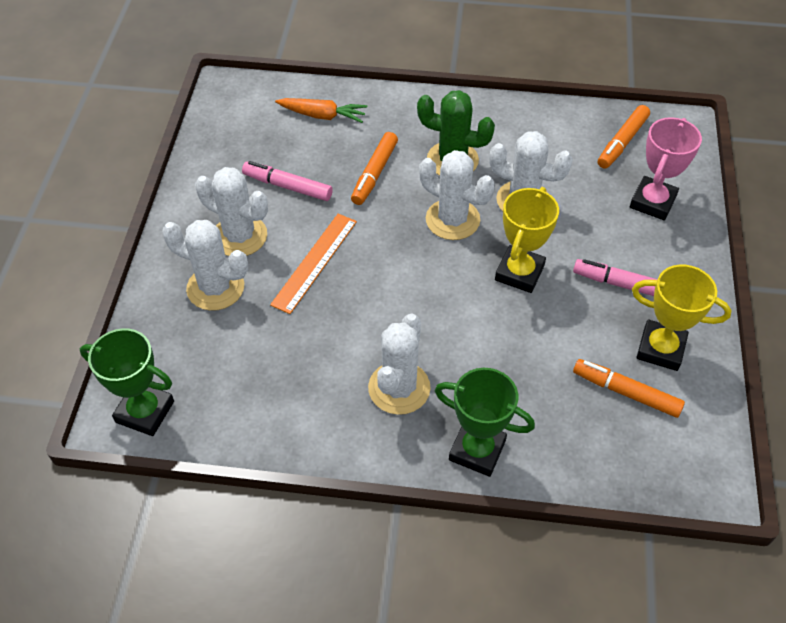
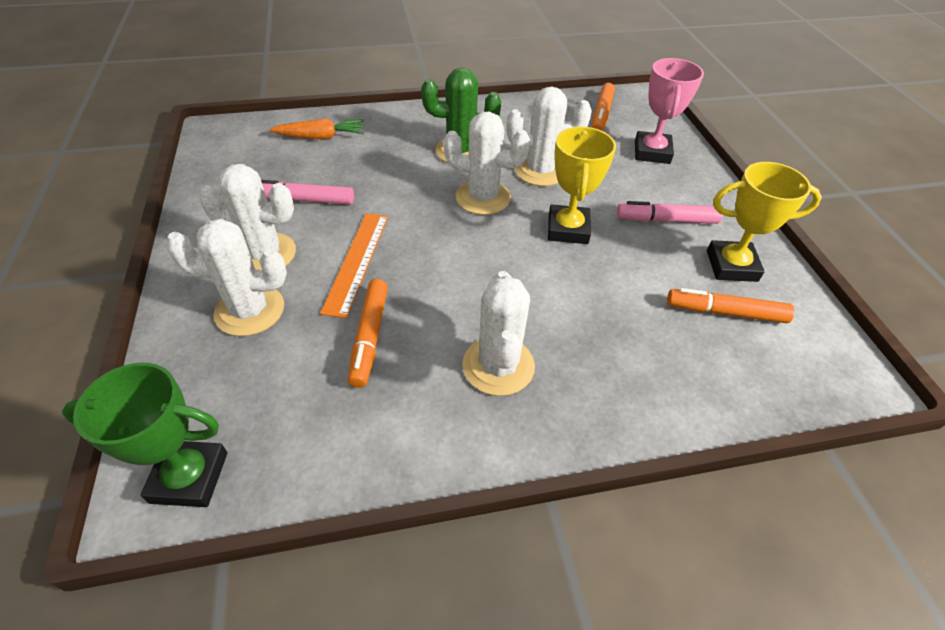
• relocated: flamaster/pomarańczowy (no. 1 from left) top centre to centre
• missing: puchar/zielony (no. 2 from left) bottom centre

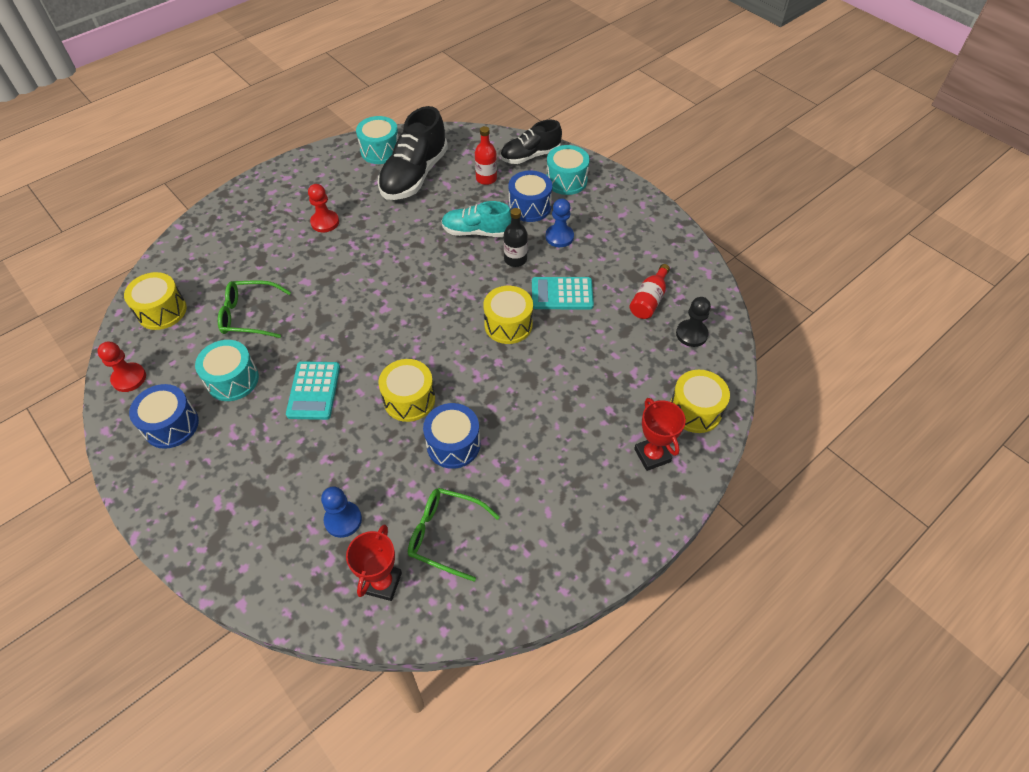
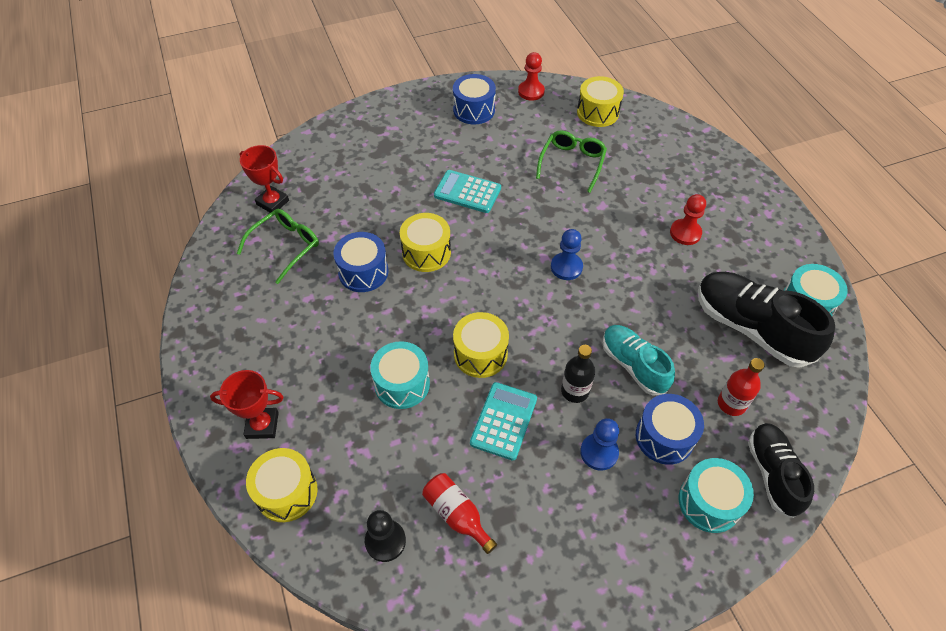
• spun: but/turkusowy top centre = middle right 60 degrees counterclockwise
• relocated: bęben/turkusowy (no. 1 from left) middle left to centre
• relocated: pionek/niebieski (no. 1 from left) middle left to centre

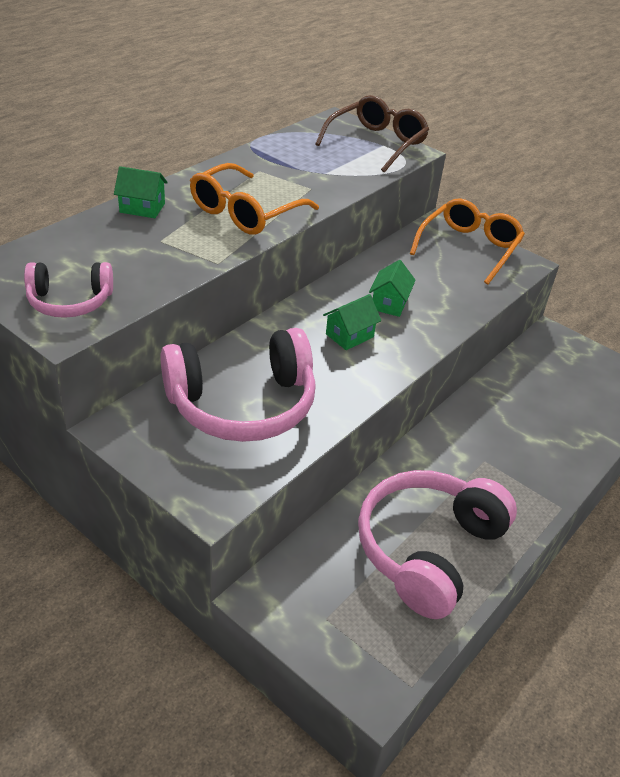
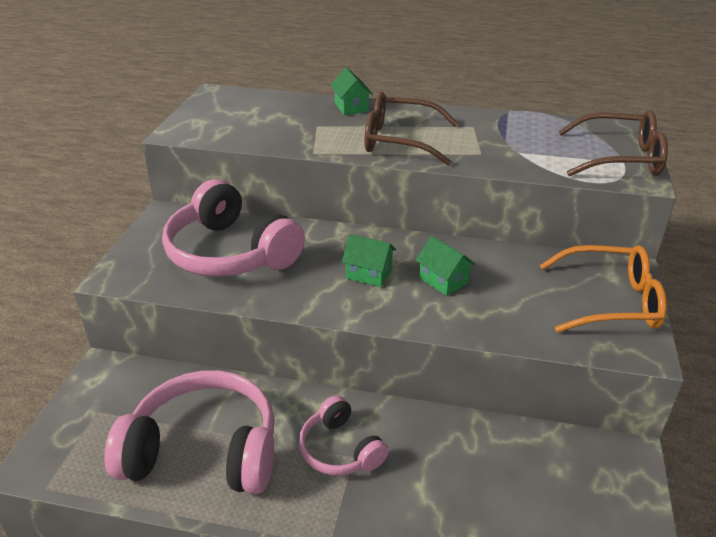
• colour: okulary/pomarańczowy (no. 1 from left) top centre to okulary/brązowy (no. 1 from left) top centre
• spun: domek/zielony (no. 3 from left) centre = centre 60 degrees clockwise
• relocated: słuchawki/różowy (no. 1 from left in the first image) middle left to słuchawki/różowy (no. 3 from left) bottom centre

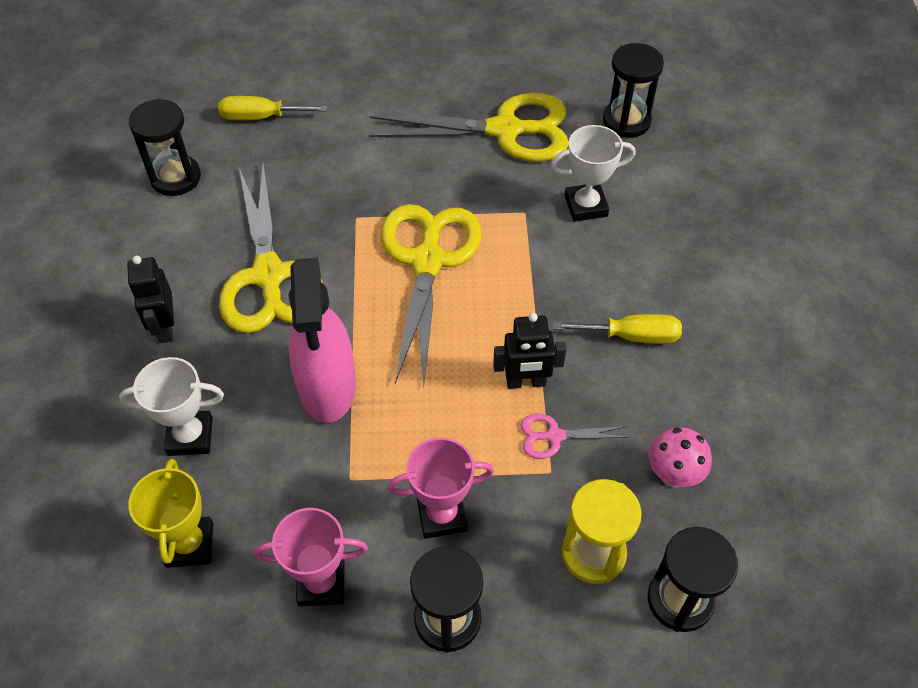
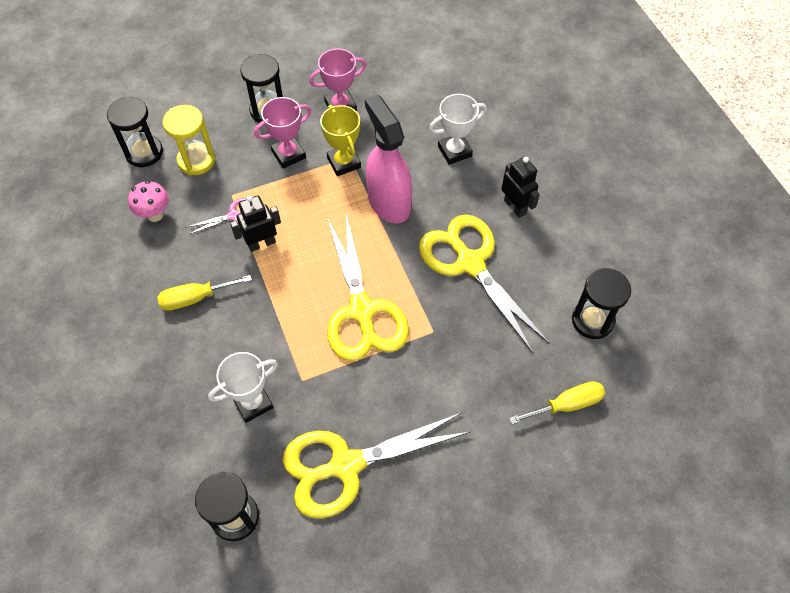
• relocated: puchar/żółty bottom left to top centre

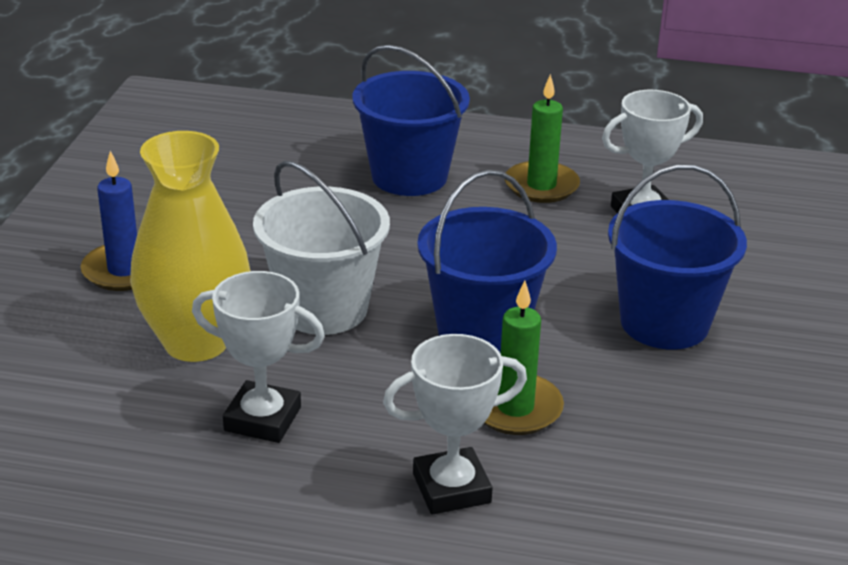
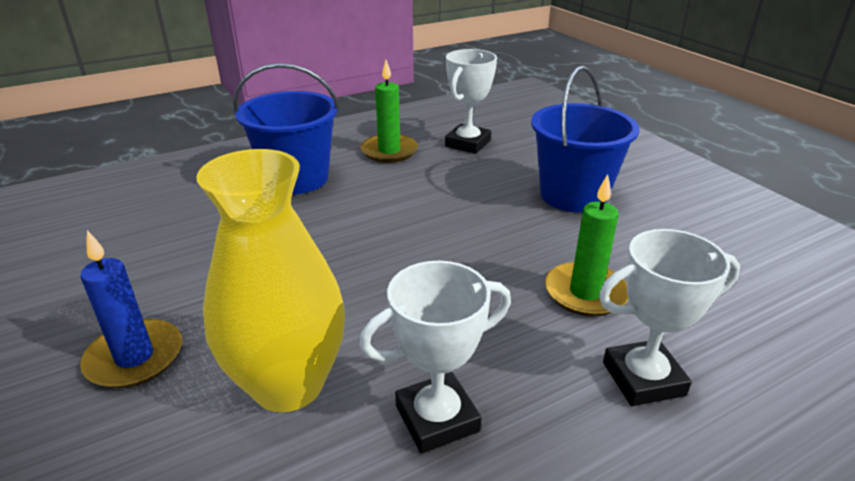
• missing: wiadro/biały centre
• missing: wiadro/niebieski (no. 2 from left) centre
• spun: puchar/biały (no. 2 from left in the first image) bottom centre = middle right 45 degrees clockwise

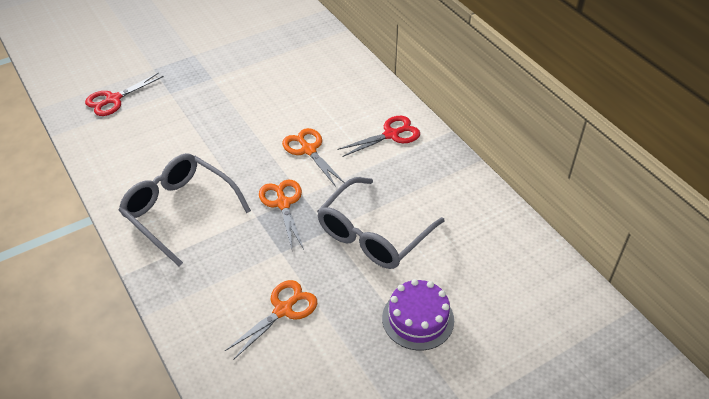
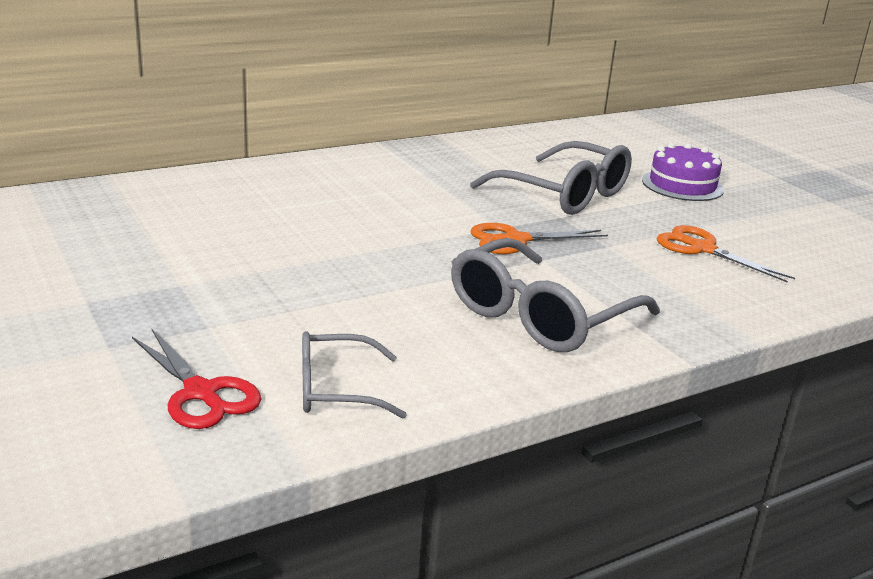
• missing: nożyczki/czerwony (no. 2 from left) centre
• missing: nożyczki/pomarańczowy (no. 3 from left) centre
• appeared: okulary/szary (no. 1 from left) centre

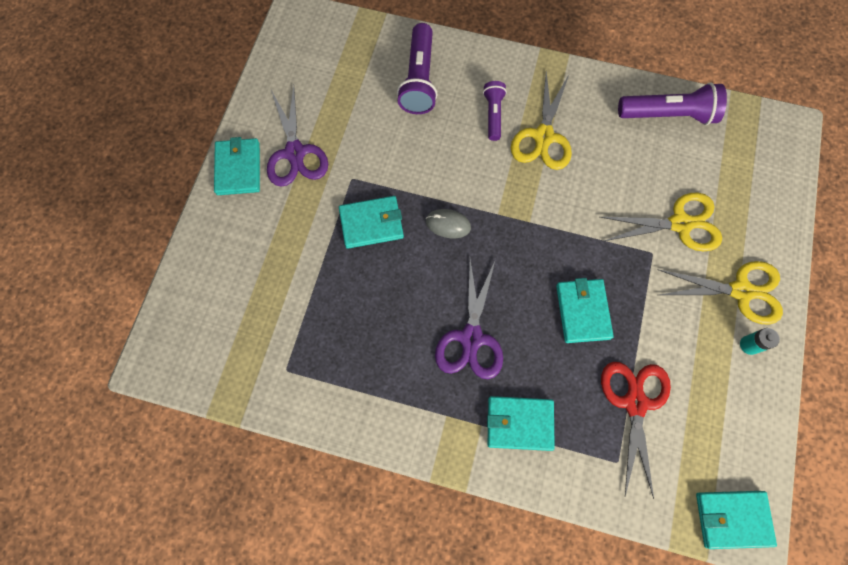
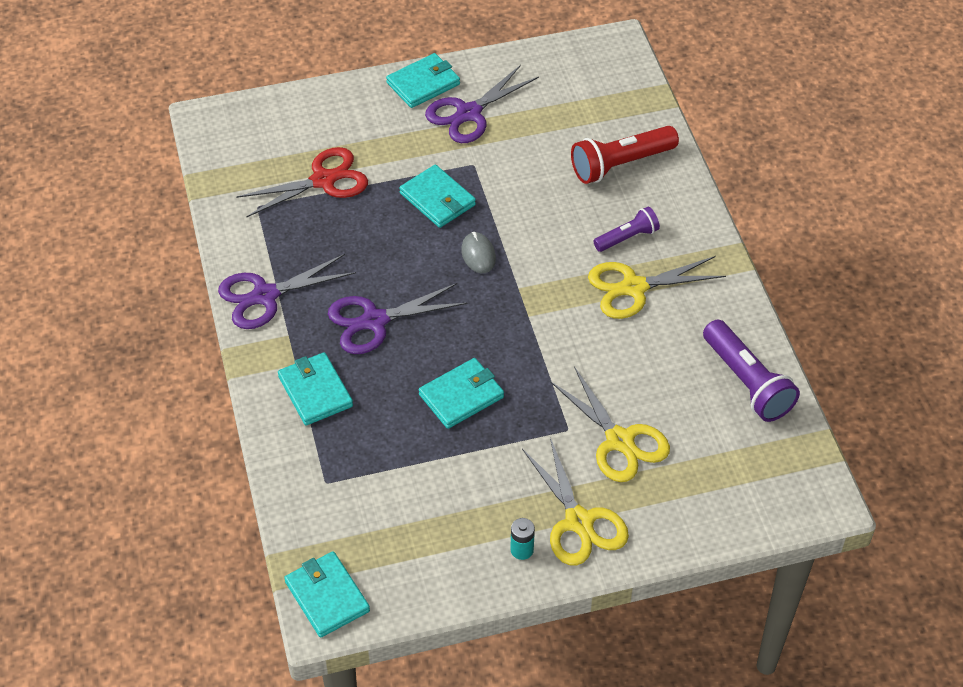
• colour: latarka/fioletowy (no. 1 from left) top centre to latarka/czerwony top centre
• relocated: nożyczki/czerwony bottom right to top left
• appeared: nożyczki/fioletowy (no. 1 from left) middle left

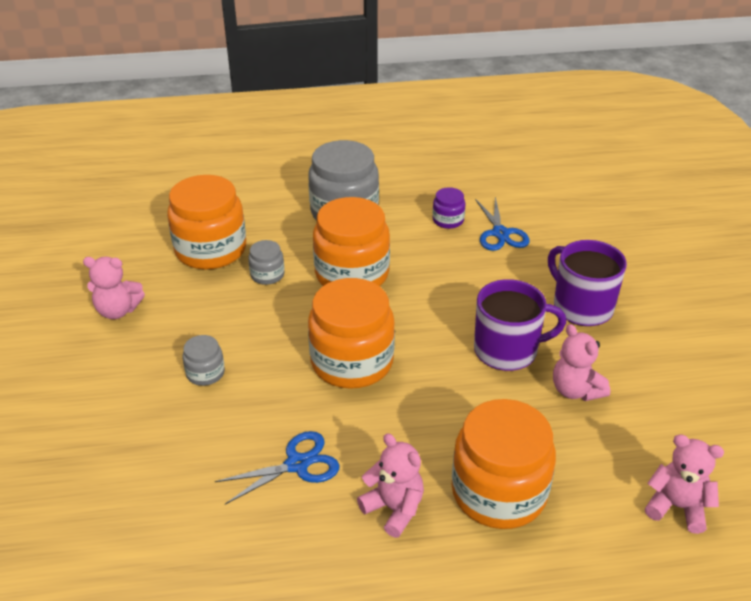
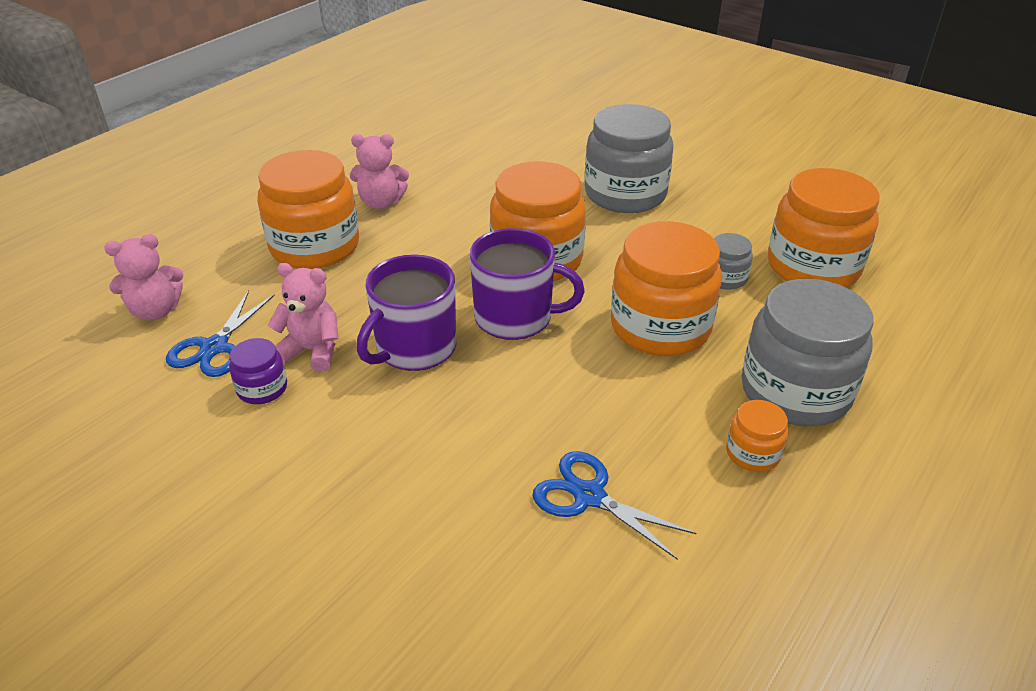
• relocated: słoik/fioletowy centre to middle left
• relocated: kubek/fioletowy (no. 2 from left) middle right to centre
• missing: miś/różowy (no. 1 from left) middle left
• size: słoik/szary (no. 1 from left) middle left = top centre x2.17
• relocated: nożyczki/niebieski (no. 1 from left) bottom centre to middle left
• appeared: słoik/pomarańczowy (no. 4 from left) middle right

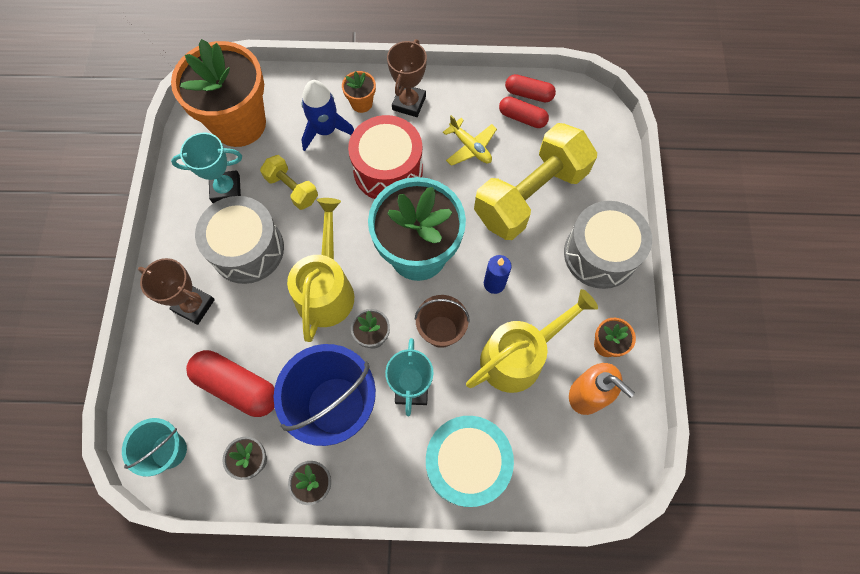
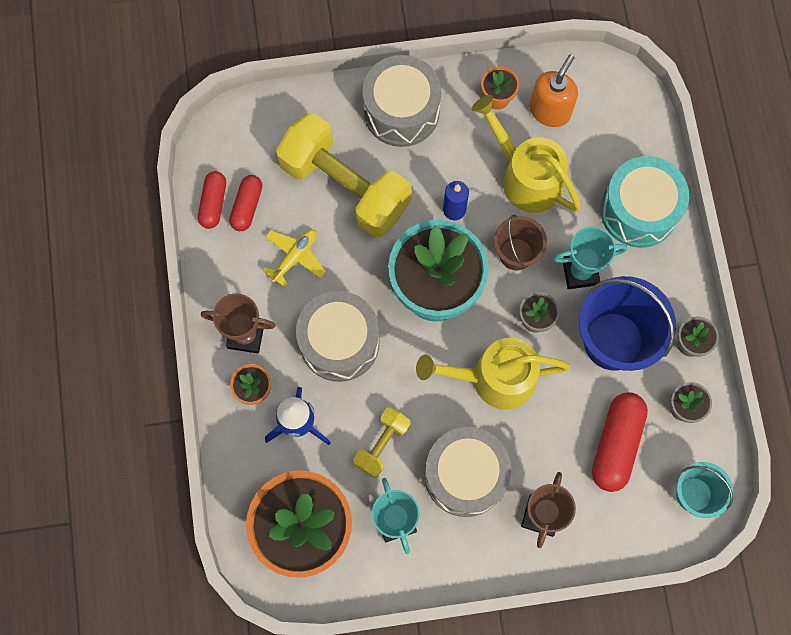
• colour: bęben/czerwony top centre to bęben/szary (no. 1 from left) centre

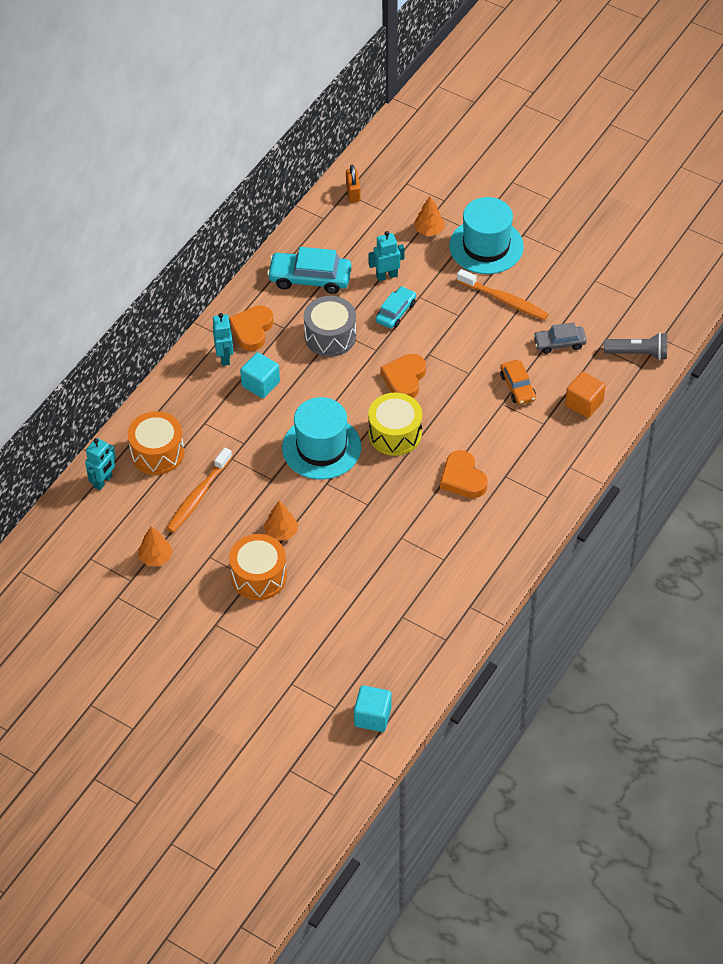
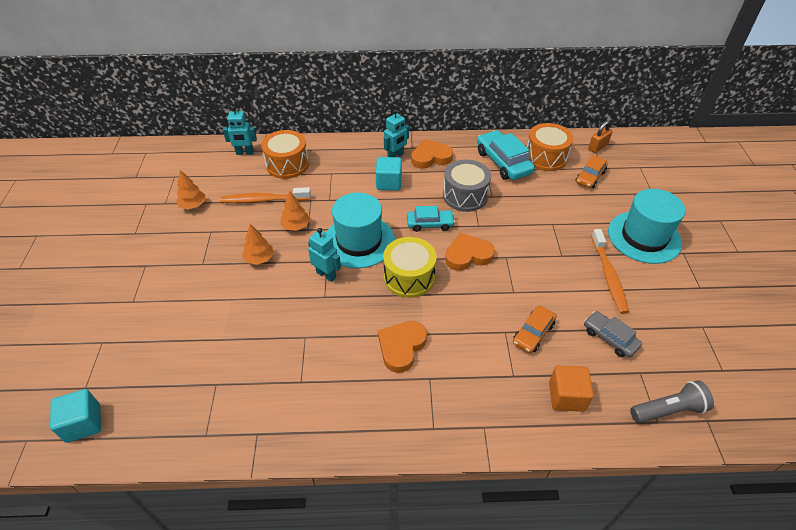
• relocated: drzewko/pomarańczowy (no. 3 from left) top centre to centre
• relocated: robot/turkusowy (no. 3 from left in the first image) top centre to robot/turkusowy (no. 2 from left) centre
• relocated: samochód/turkusowy (no. 2 from left in the first image) top centre to samochód/turkusowy (no. 1 from left) centre
• spun: latarka/szary middle right = bottom right 75 degrees counterclockwise
• relocated: bęben/pomarańczowy (no. 2 from left) centre to top right
• appeared: samochód/pomarańczowy (no. 2 from left) top right

